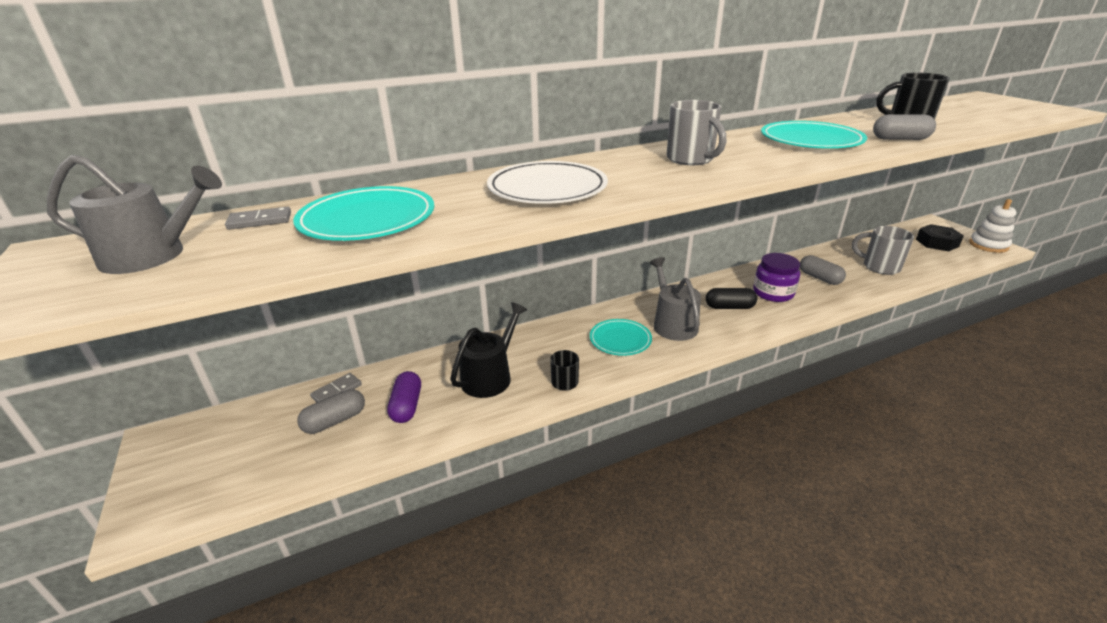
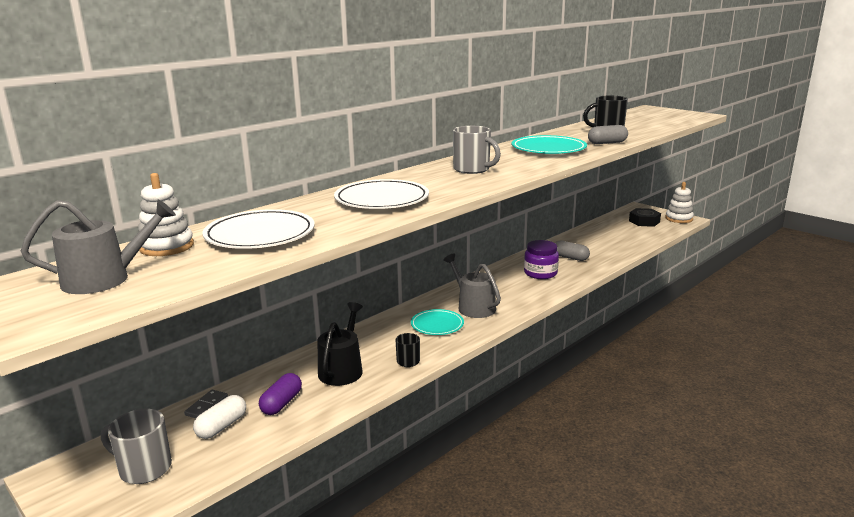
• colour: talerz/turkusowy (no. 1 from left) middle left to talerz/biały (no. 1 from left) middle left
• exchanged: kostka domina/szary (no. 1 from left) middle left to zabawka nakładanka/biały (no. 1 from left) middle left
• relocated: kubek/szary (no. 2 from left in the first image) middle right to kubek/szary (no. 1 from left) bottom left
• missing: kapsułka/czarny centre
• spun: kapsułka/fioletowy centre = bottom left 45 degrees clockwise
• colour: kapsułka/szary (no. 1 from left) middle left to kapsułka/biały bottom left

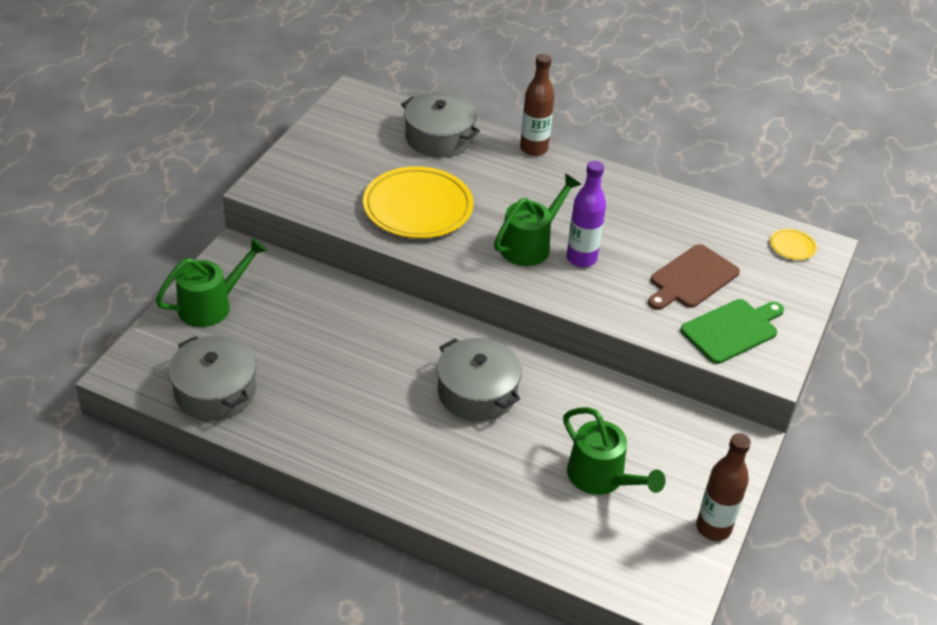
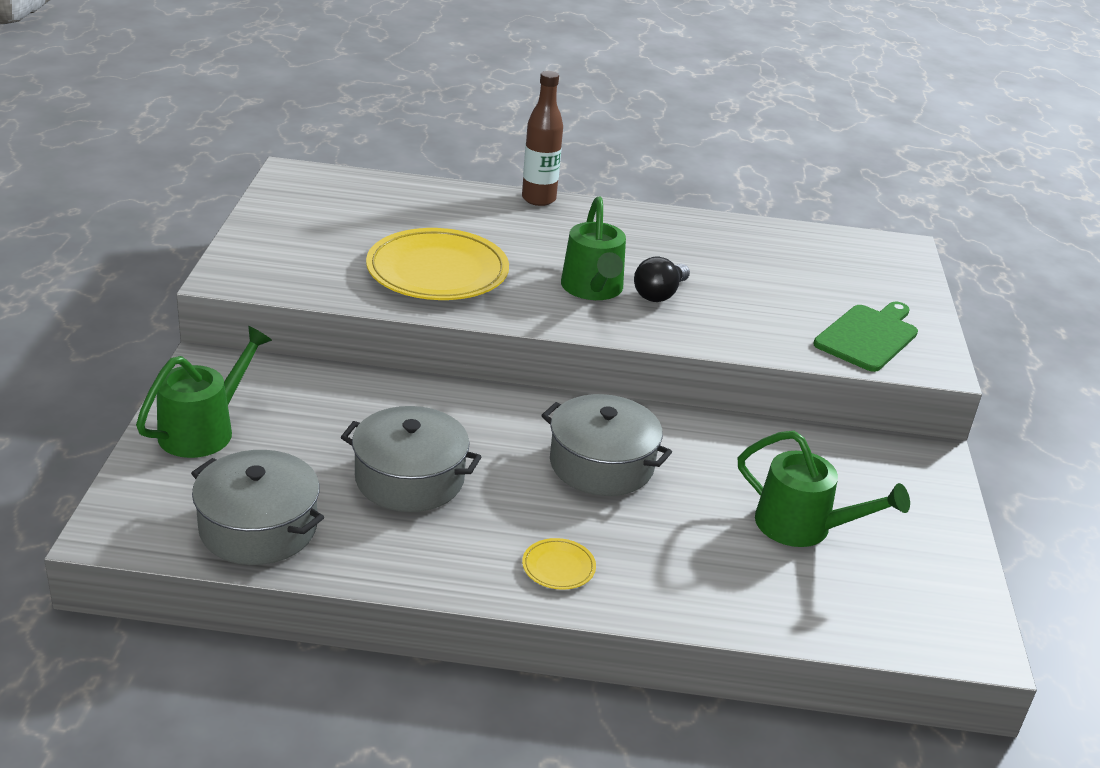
• relocated: garnek/szary (no. 2 from left) top centre to centre
• exchanged: butelka/fioletowy centre to żarówka/czarny centre
• spun: konewka/zielony (no. 2 from left) centre = top centre 150 degrees clockwise
• relocated: talerz/żółty (no. 2 from left) middle right to bottom centre
• missing: deska do krojenia/brązowy middle right
• missing: butelka/brązowy (no. 2 from left) bottom right

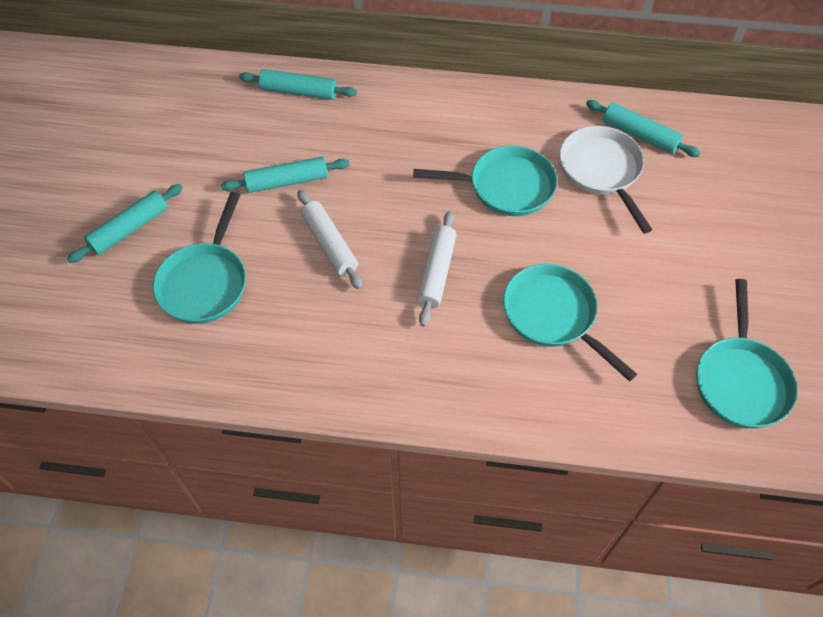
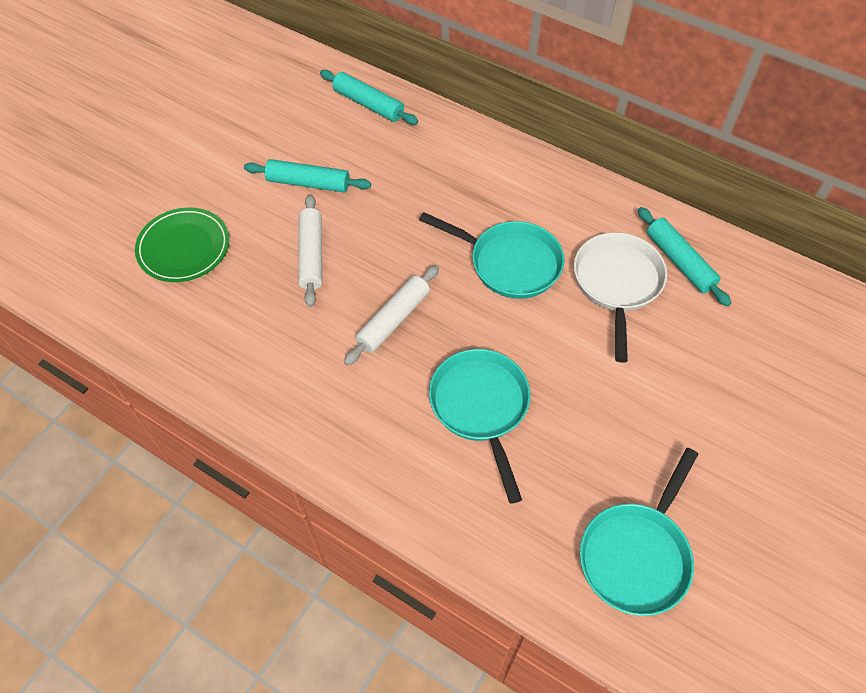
• missing: wałek do ciasta/turkusowy (no. 1 from left) middle left
• exchanged: patelnia/turkusowy (no. 1 from left) middle left to talerz/zielony middle left

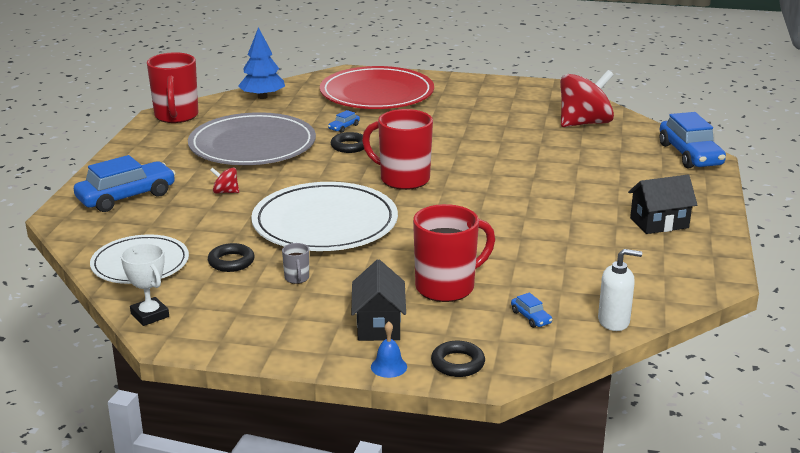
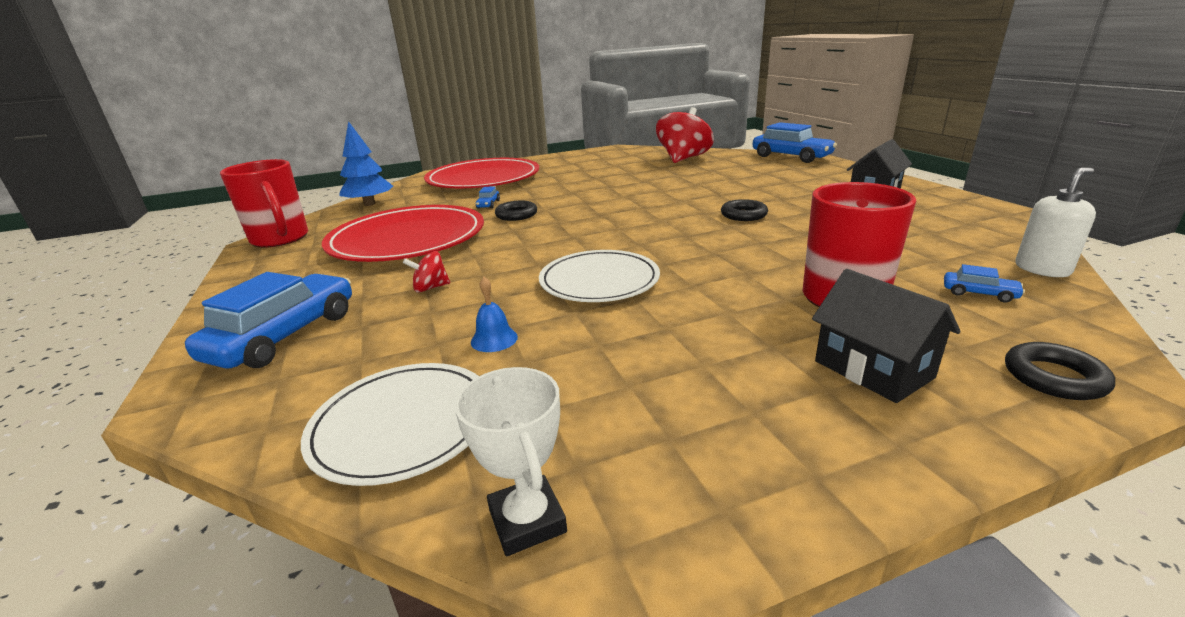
• missing: kubek/czerwony (no. 2 from left) top centre
• colour: talerz/szary top left to talerz/czerwony (no. 1 from left) centre
• size: talerz/biały (no. 2 from left) centre = centre x0.62
• spun: puchar/biały middle left = bottom centre 45 degrees clockwise
• relocated: pierścień/czarny (no. 1 from left in the first image) middle left to pierścień/czarny (no. 2 from left) centre
• missing: kubek/szary centre
• relocated: dzwonek/niebieski bottom centre to centre

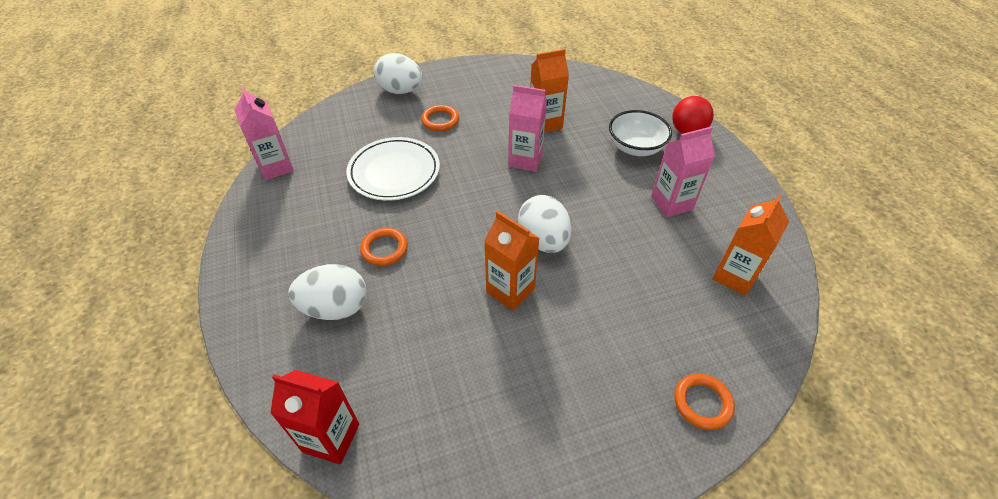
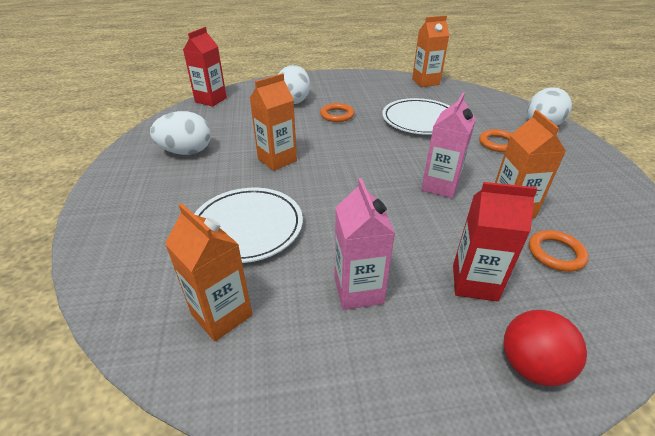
• colour: karton mleka/różowy (no. 1 from left) top left to karton mleka/pomarańczowy (no. 3 from left) top centre
• exchanged: miska/biały top centre to karton mleka/czerwony (no. 2 from left) middle right
• relocated: jajko/biały (no. 3 from left in the first image) centre to jajko/biały (no. 1 from left) top left
• relocated: pierścień/pomarańczowy (no. 3 from left) bottom right to middle right
• appeared: talerz/biały (no. 1 from left) centre

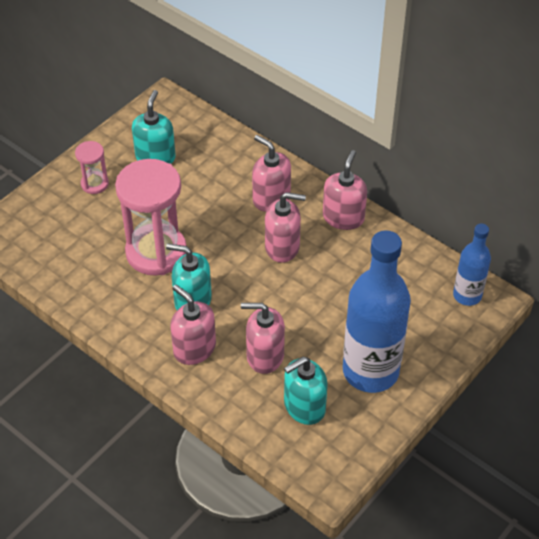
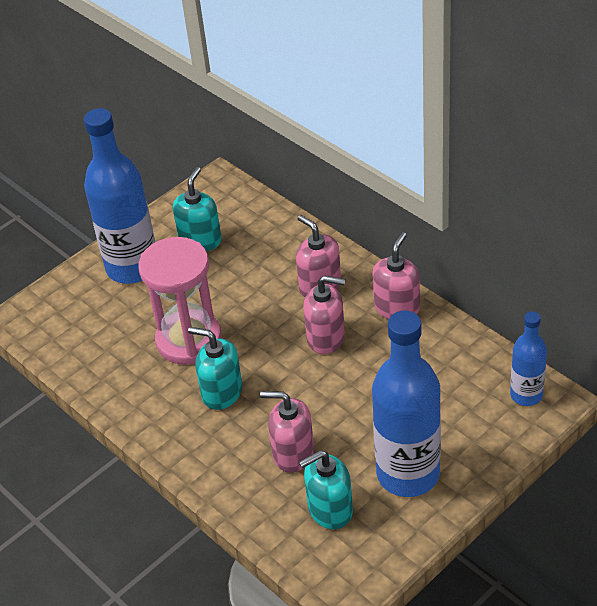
• exchanged: klepsydra/różowy (no. 1 from left) top left to butelka/niebieski (no. 1 from left) top left
• missing: dozownik mydła/różowy (no. 1 from left) centre

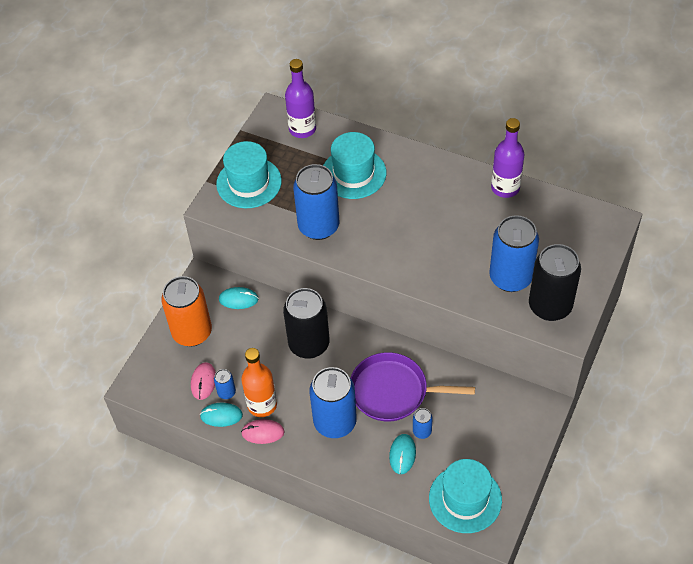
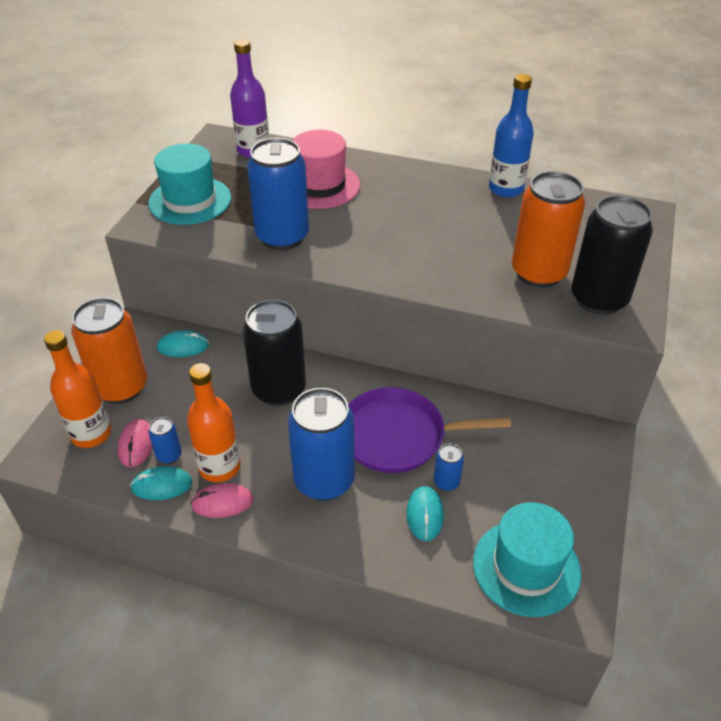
• colour: butelka/fioletowy (no. 2 from left) top right to butelka/niebieski top right
• colour: kapelusz/turkusowy (no. 2 from left) top centre to kapelusz/różowy top centre
• colour: puszka/niebieski (no. 5 from left) middle right to puszka/pomarańczowy (no. 2 from left) top right
• appeared: butelka/pomarańczowy (no. 1 from left) middle left

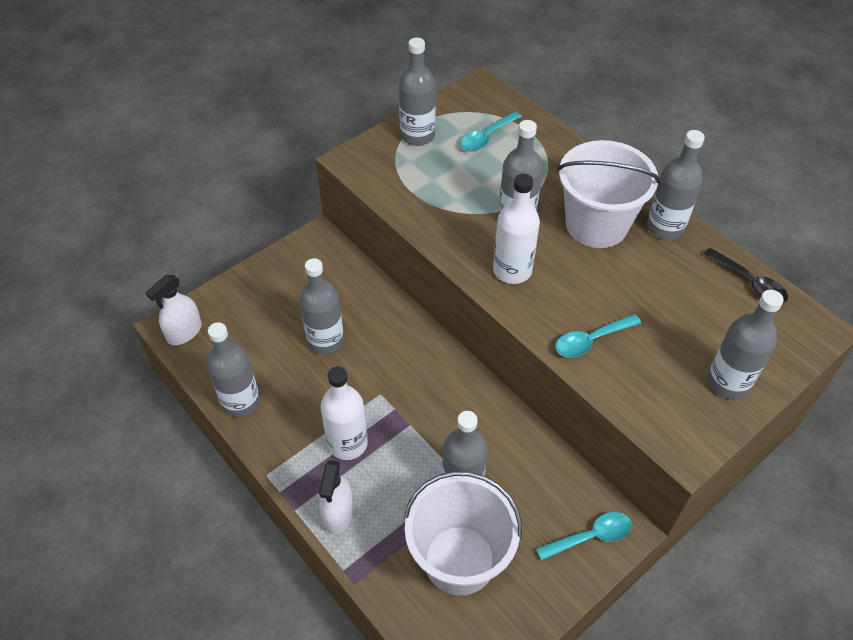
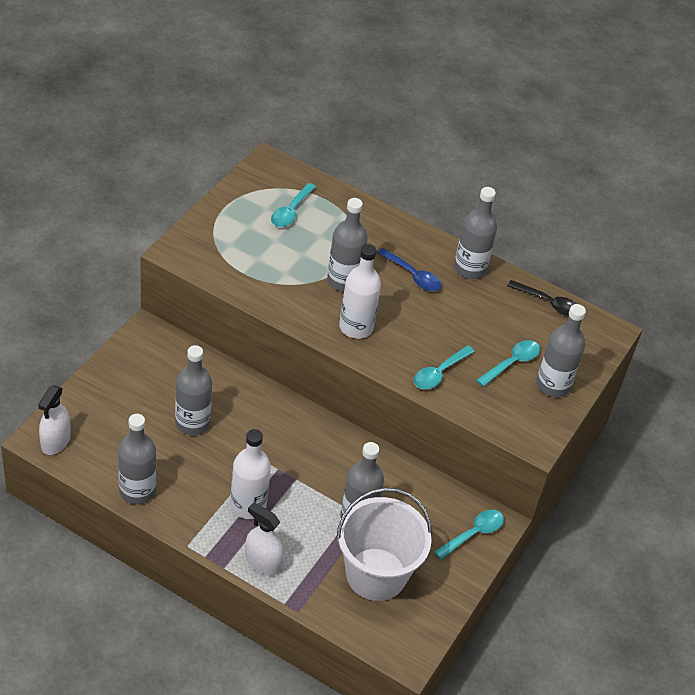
• missing: butelka/szary (no. 3 from left) top centre
• exchanged: wiadro/biały (no. 2 from left) top right to łyżka/niebieski centre
• spun: spryskiwacz/biały (no. 2 from left) bottom centre = bottom centre 135 degrees clockwise
• appeared: łyżka/turkusowy (no. 4 from left) middle right

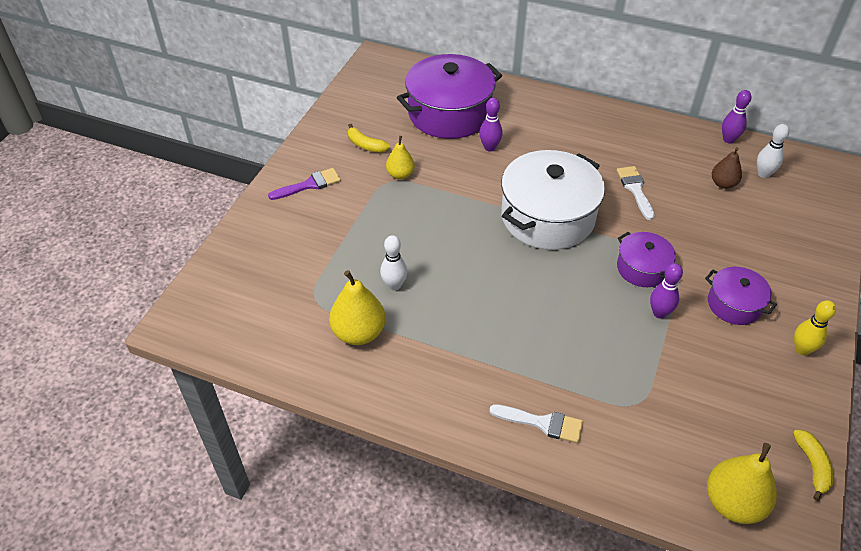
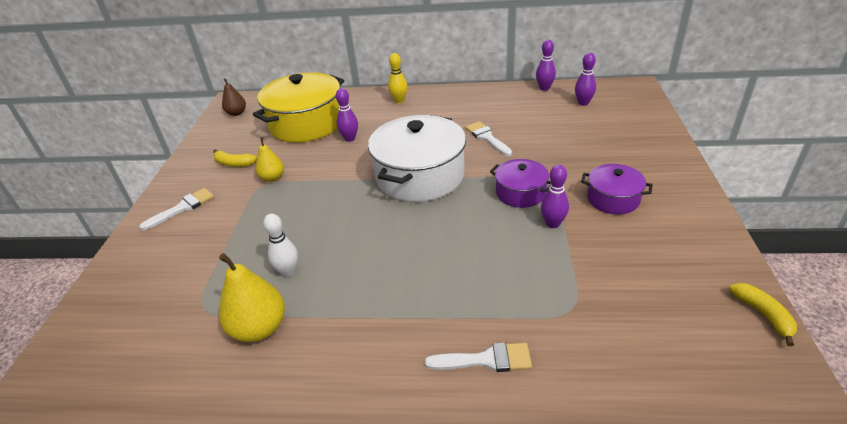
• colour: garnek/fioletowy (no. 1 from left) top centre to garnek/żółty top centre
• colour: kręgiel/biały (no. 2 from left) top right to kręgiel/fioletowy (no. 4 from left) top right
• relocated: gruszka/brązowy top right to top left
• colour: pędzel/fioletowy centre to pędzel/biały (no. 1 from left) middle left
• relocated: kręgiel/żółty middle right to top centre
• missing: gruszka/żółty (no. 3 from left) bottom right

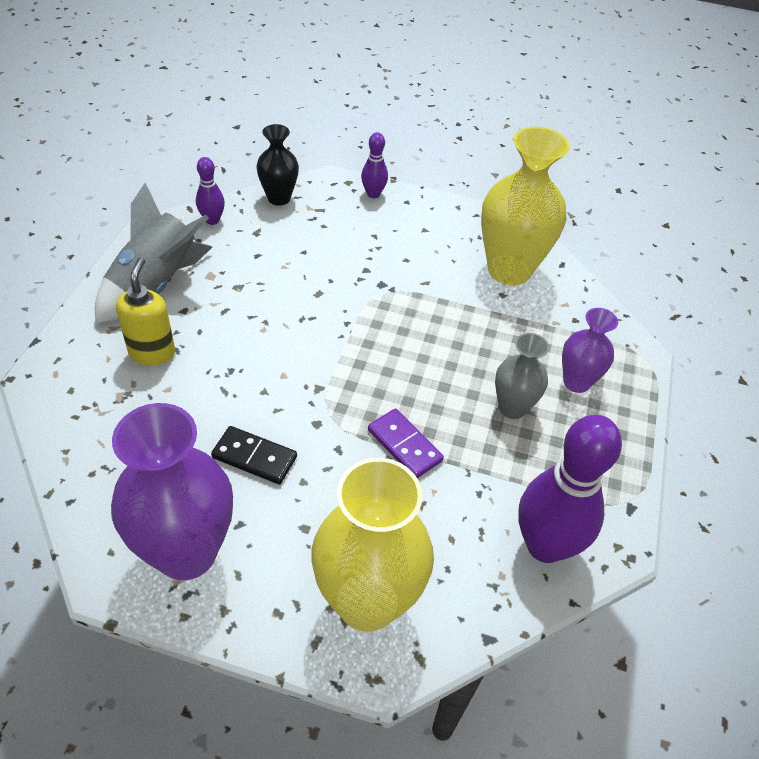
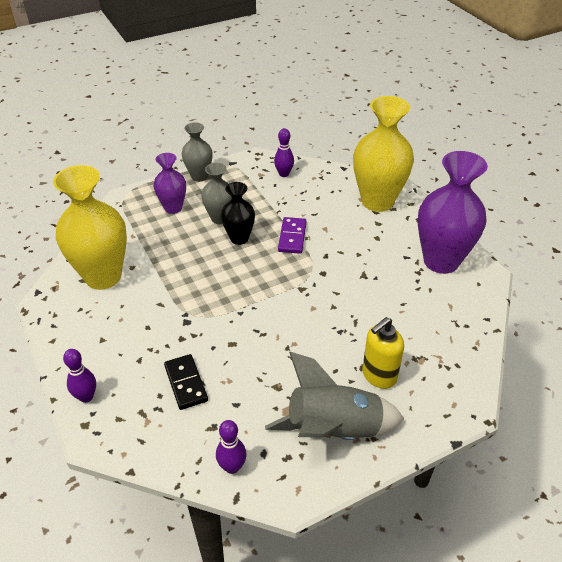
• relocated: wazon/czarny top centre to centre
• size: kręgiel/fioletowy (no. 3 from left) middle right = top centre x0.48
• relocated: kostka domina/czarny centre to bottom left
• appeared: wazon/szary (no. 1 from left) top centre

